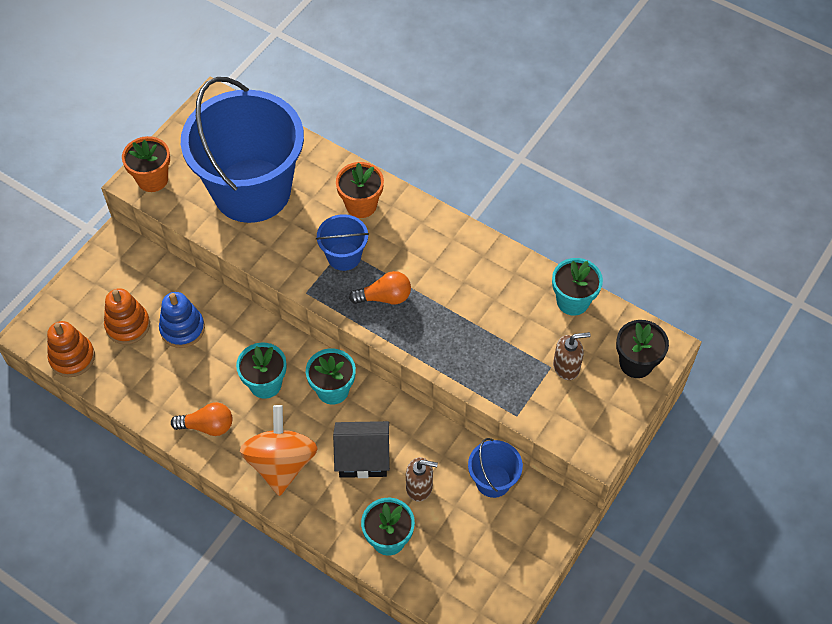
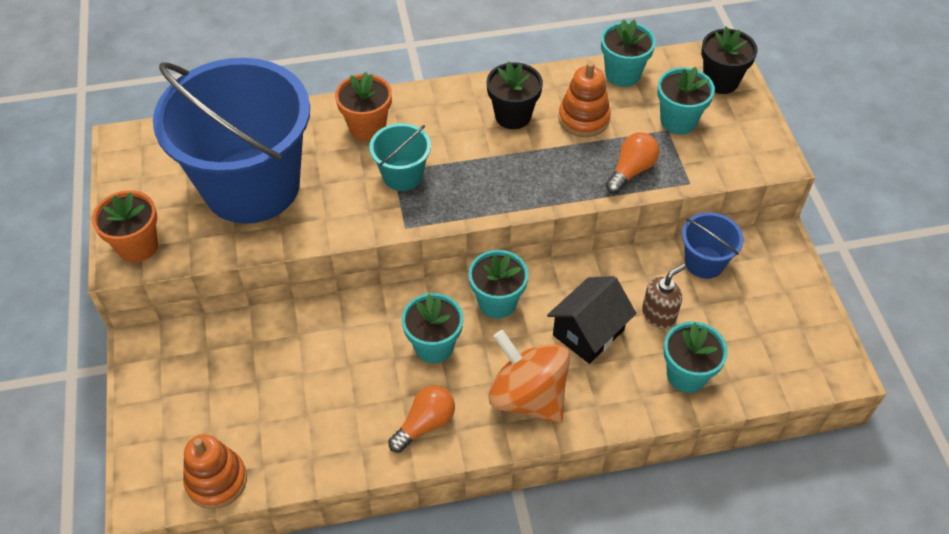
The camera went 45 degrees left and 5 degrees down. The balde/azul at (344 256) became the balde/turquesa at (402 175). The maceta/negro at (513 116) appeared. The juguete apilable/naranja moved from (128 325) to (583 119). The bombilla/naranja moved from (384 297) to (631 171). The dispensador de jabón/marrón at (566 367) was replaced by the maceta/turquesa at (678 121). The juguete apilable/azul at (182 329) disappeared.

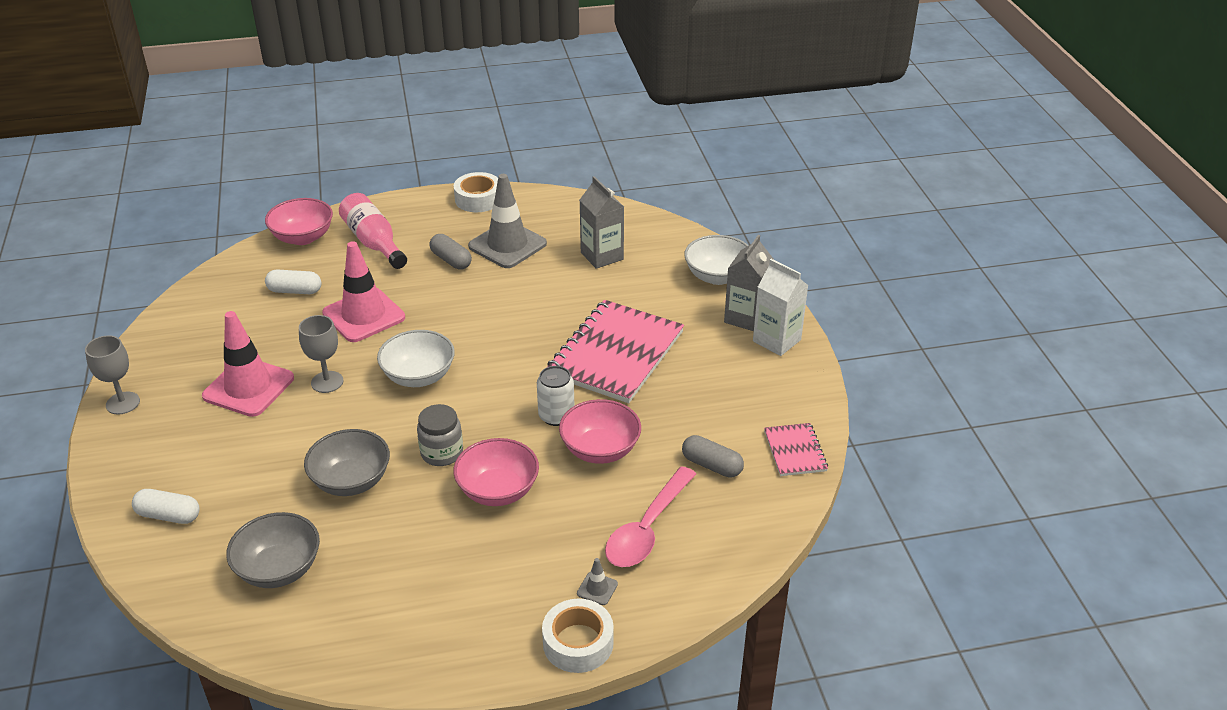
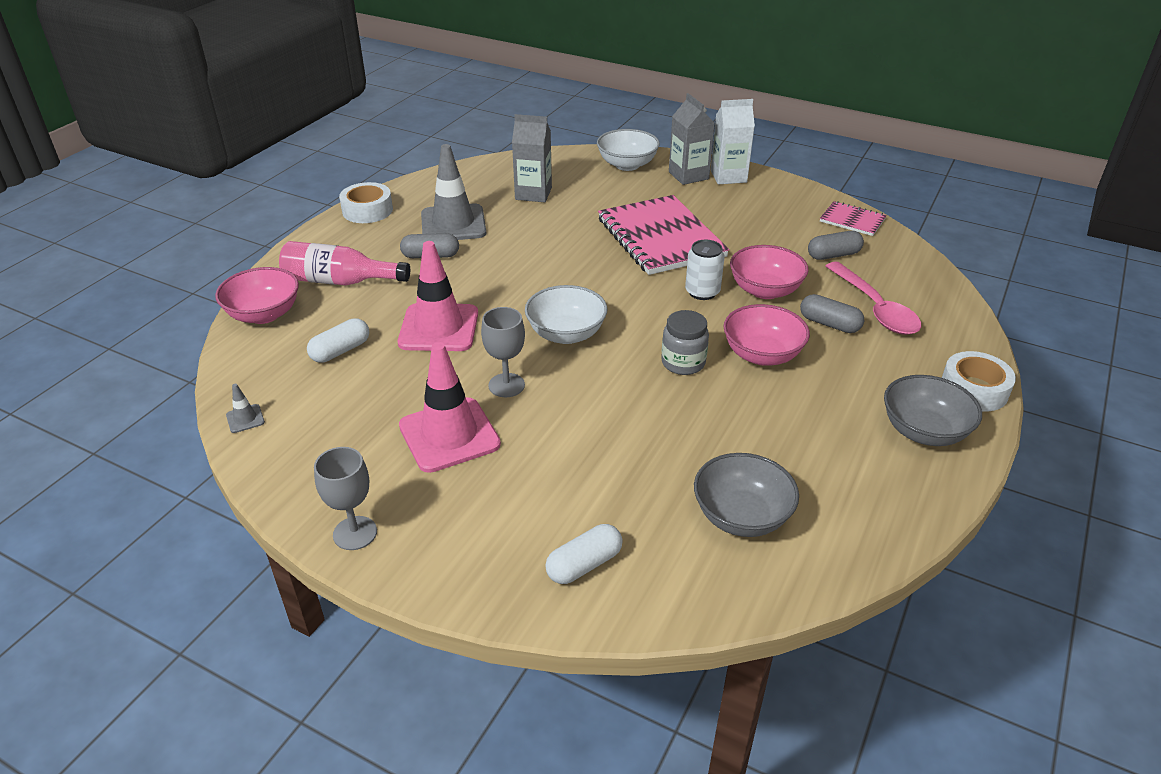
The camera went 50 degrees left and 0 degrees up. The cono de tráfico/gris moved from (597 589) to (245 419). The cápsula/gris at (829 324) appeared. The cuenco/gris moved from (351 481) to (923 431).

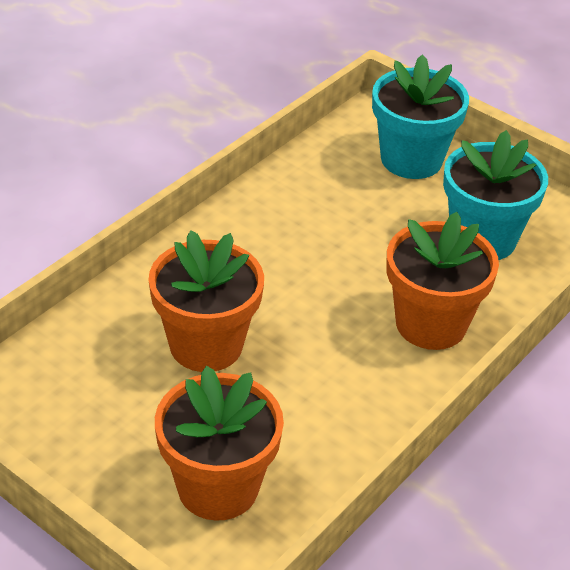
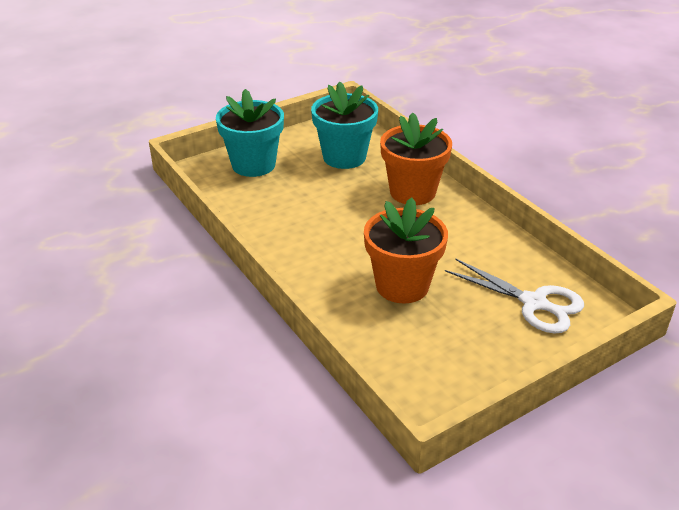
The camera went 70 degrees left and 5 degrees down. The maceta/naranja at (218 487) was replaced by the tijeras/blanco at (533 303).

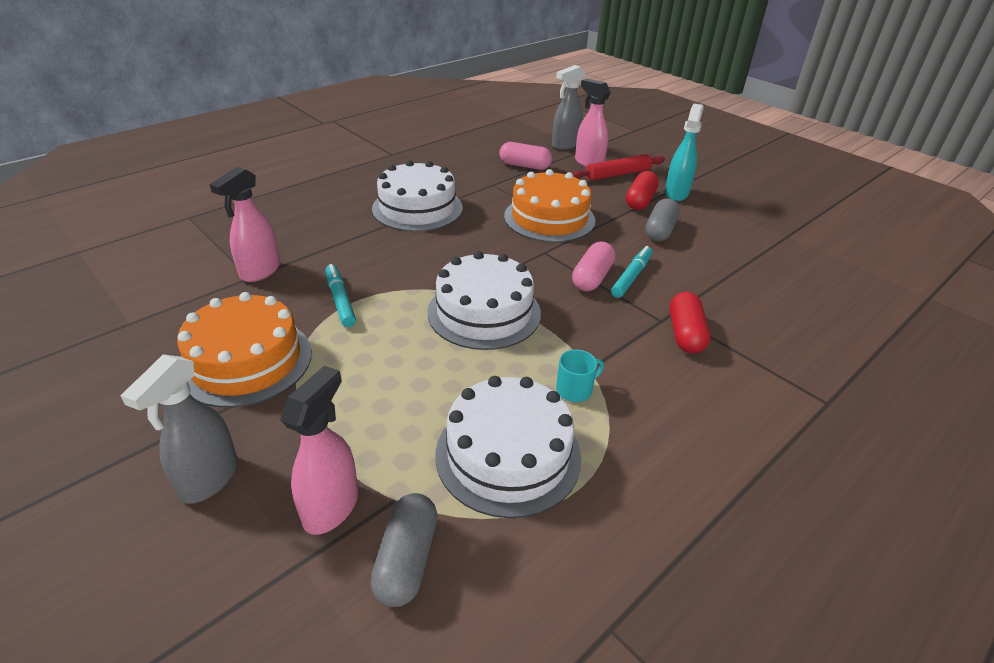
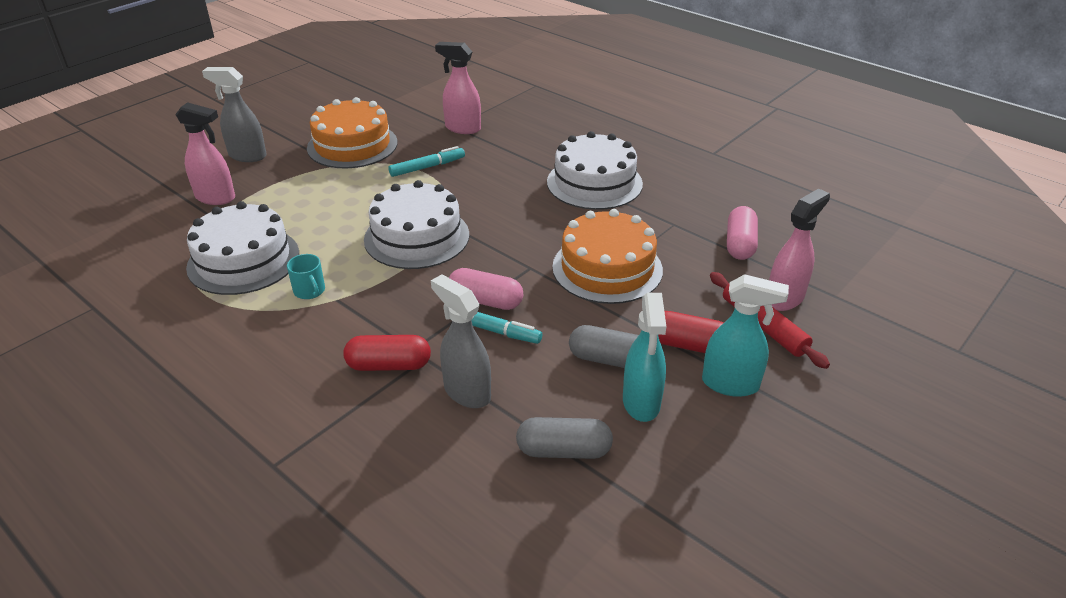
The camera went 85 degrees right and 0 degrees up. The pulverizador/gris moved from (565 145) to (466 392). The cápsula/gris moved from (407 560) to (563 450). The pulverizador/turquesa at (641 403) appeared.

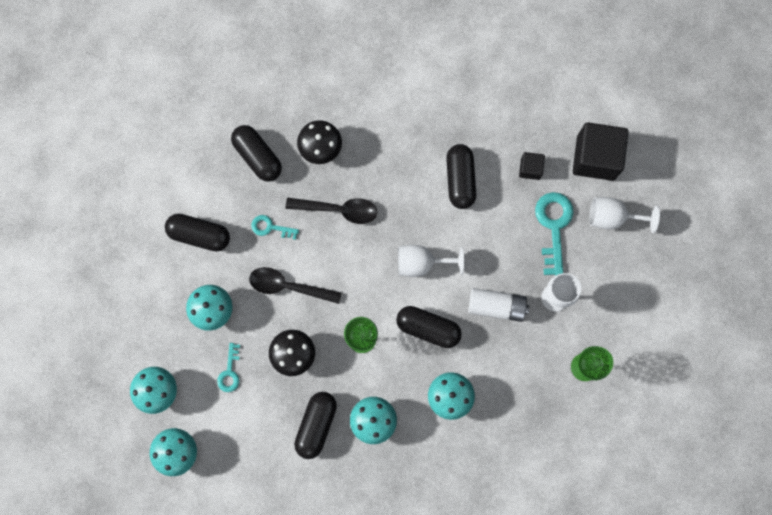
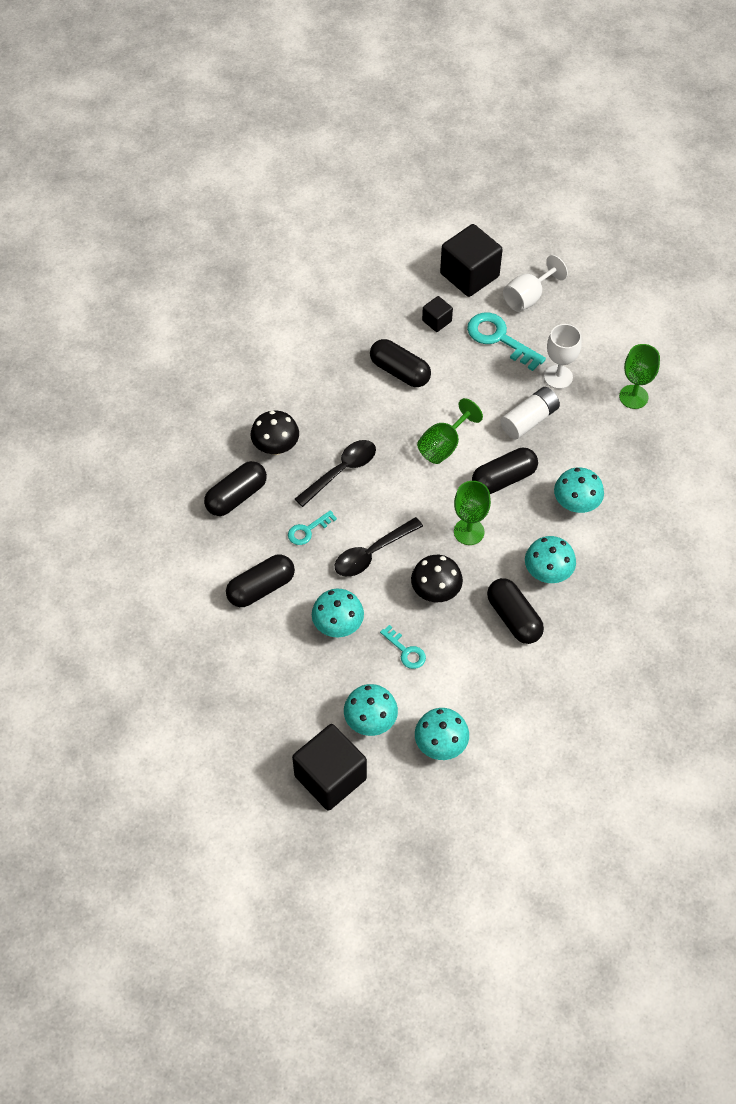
The camera went 50 degrees left and 20 degrees down. The cápsula/negro at (257 157) turned 45 degrees counterclockwise. The cubo/negro at (330 777) appeared. The copa/blanco at (421 263) became the copa/verde at (444 445).

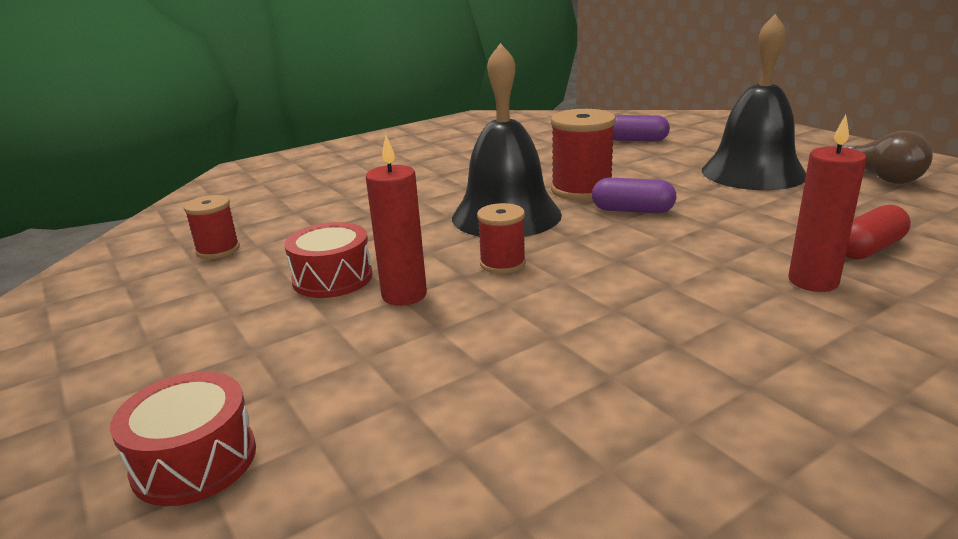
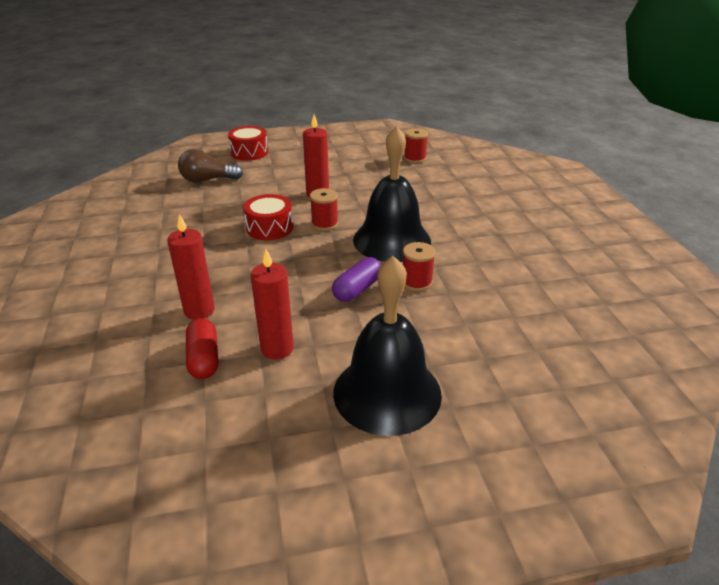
The camera went 110 degrees right and 10 degrees up. The bombilla/marrón moved from (880 177) to (207 180). The tambor/rojo moved from (332 278) to (269 228). The vela/rojo at (277 349) appeared. The carrete/rojo at (581 190) changed to 0.60 times the size. The cápsula/morado at (636 140) disappeared.

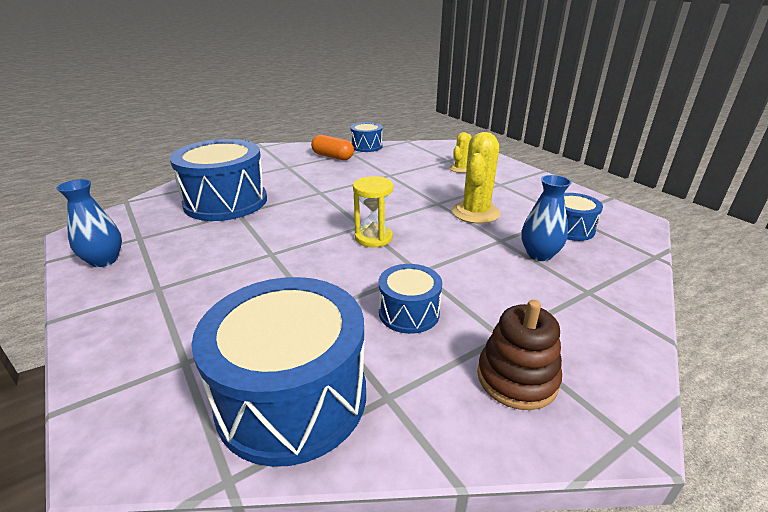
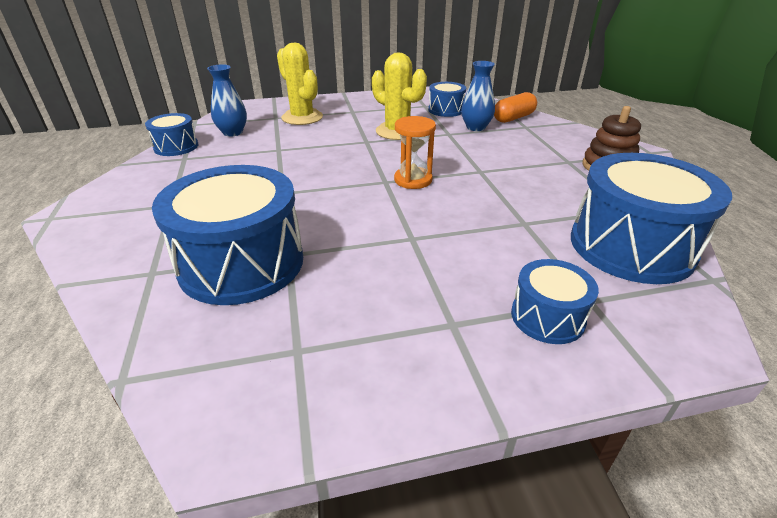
The camera went 70 degrees left and 5 degrees up. The florero/azul moved from (104 260) to (233 132). The cactus/amarillo at (460 168) changed to 1.80 times the size. The reloj de arena/amarillo at (373 238) became the reloj de arena/naranja at (413 180). The cápsula/naranja moved from (332 157) to (513 118). The tambor/azul moved from (409 312) to (547 317).

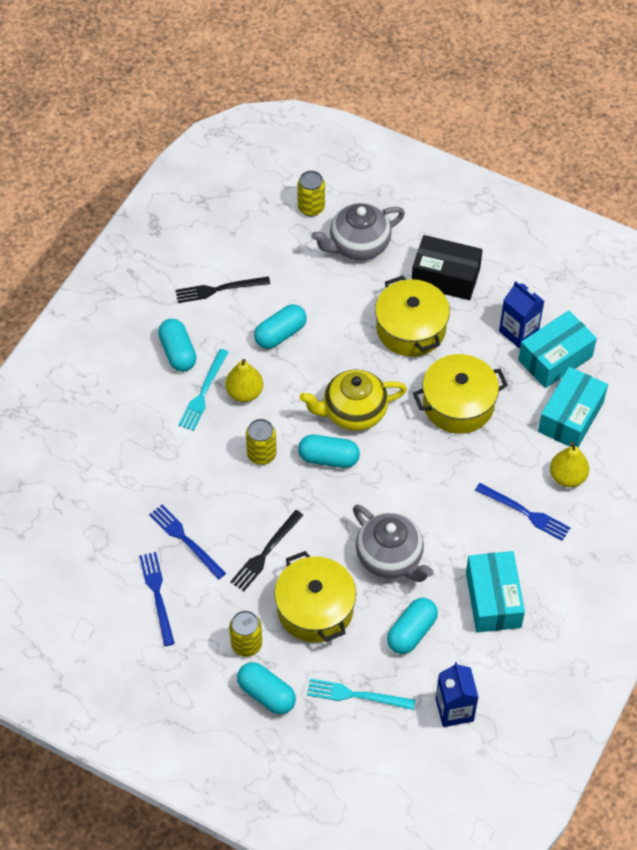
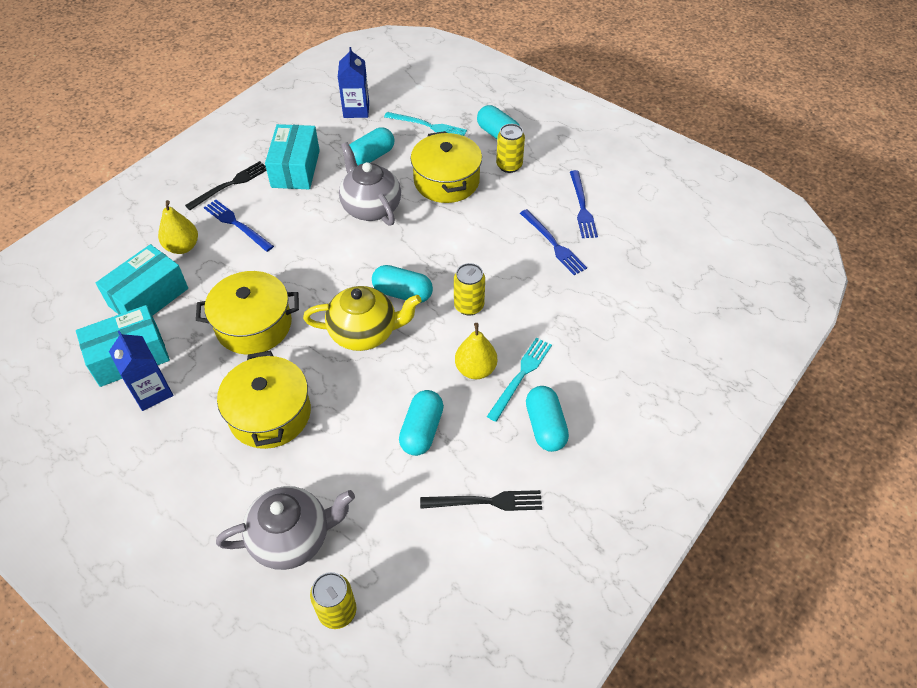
The camera went 170 degrees left and 5 degrees down. The tenedor/negro moved from (265 553) to (230 185). The cápsula/turquesa at (280 334) turned 45 degrees counterclockwise. The caja/negro at (445 277) disappeared.

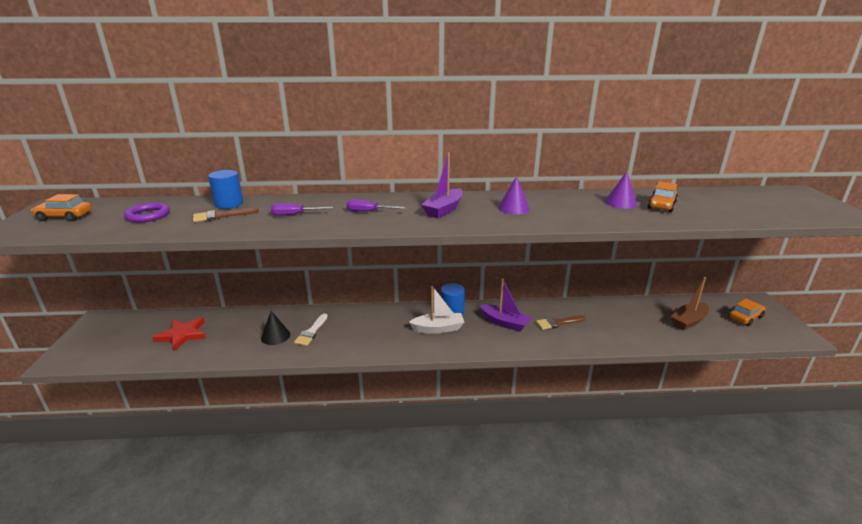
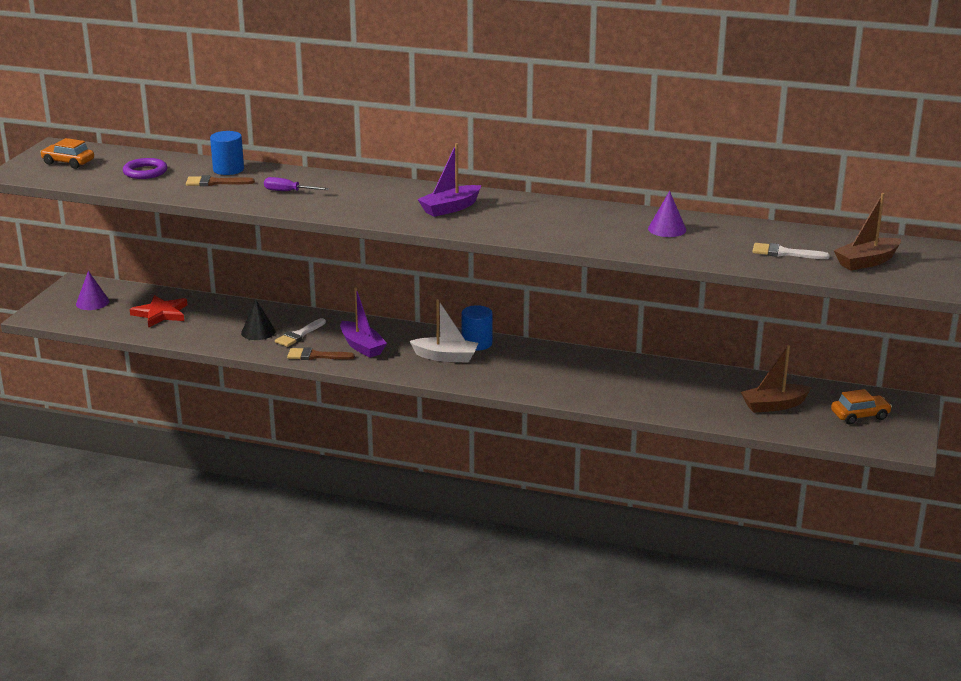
The camera went 20 degrees right and 0 degrees up. The cono/morado moved from (513 208) to (92 302). The pincel/marrón moved from (558 323) to (316 356). The barco/morado moved from (504 323) to (362 346). The pincel/blanco at (784 253) appeared. The barco/marrón at (866 262) appeared. The destornillador/morado at (369 212) disappeared. The coche/naranja at (661 205) disappeared.

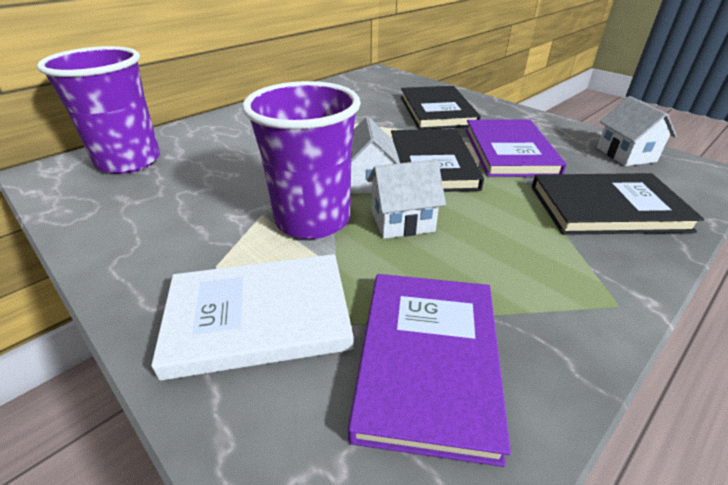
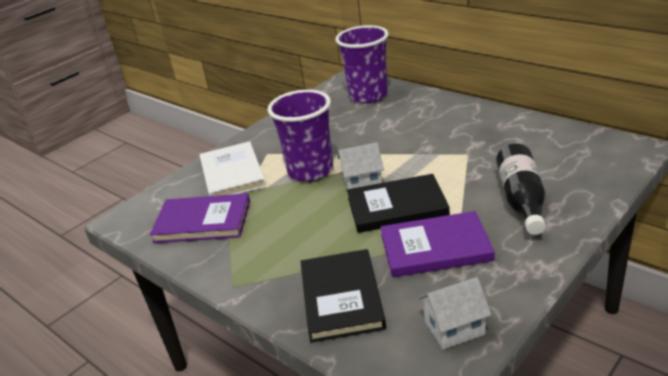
The camera went 90 degrees right and 5 degrees down. The libro/negro at (437 111) was replaced by the botella/negro at (521 200). The casa/blanco at (402 221) disappeared.

